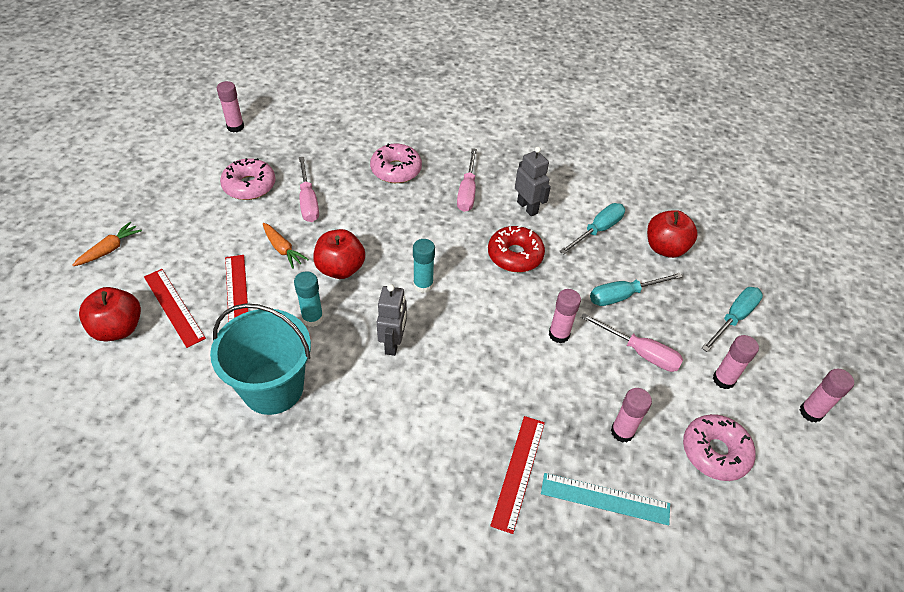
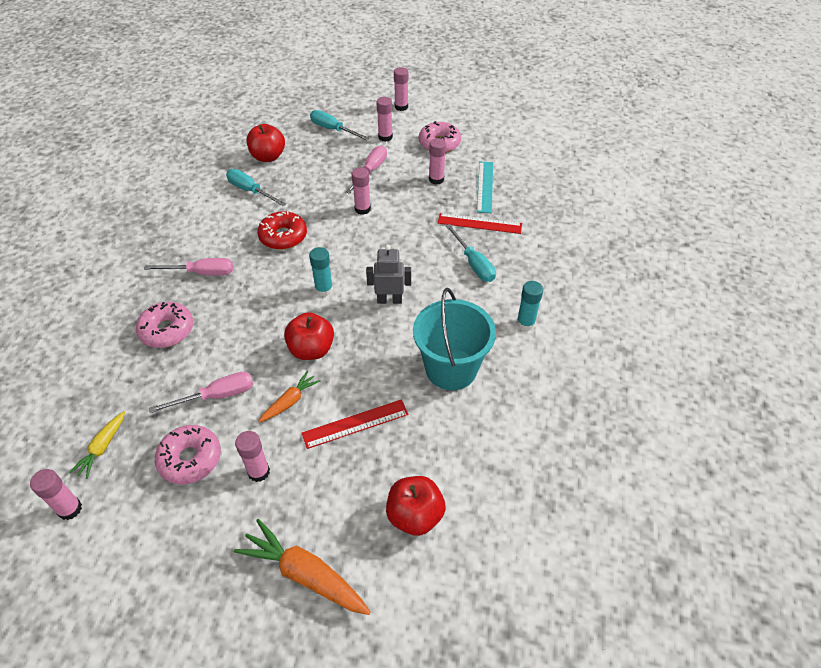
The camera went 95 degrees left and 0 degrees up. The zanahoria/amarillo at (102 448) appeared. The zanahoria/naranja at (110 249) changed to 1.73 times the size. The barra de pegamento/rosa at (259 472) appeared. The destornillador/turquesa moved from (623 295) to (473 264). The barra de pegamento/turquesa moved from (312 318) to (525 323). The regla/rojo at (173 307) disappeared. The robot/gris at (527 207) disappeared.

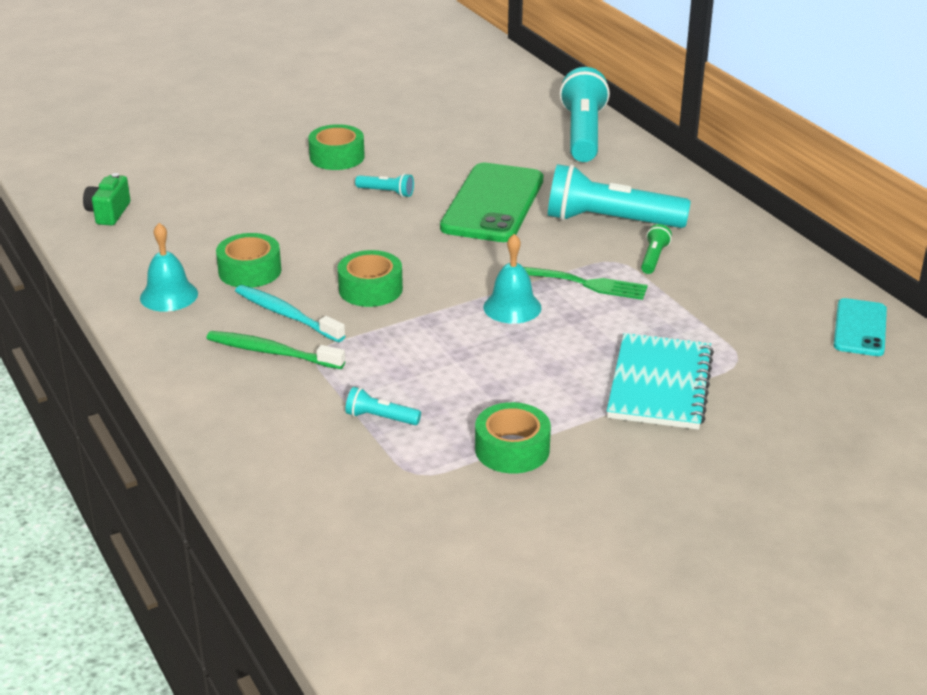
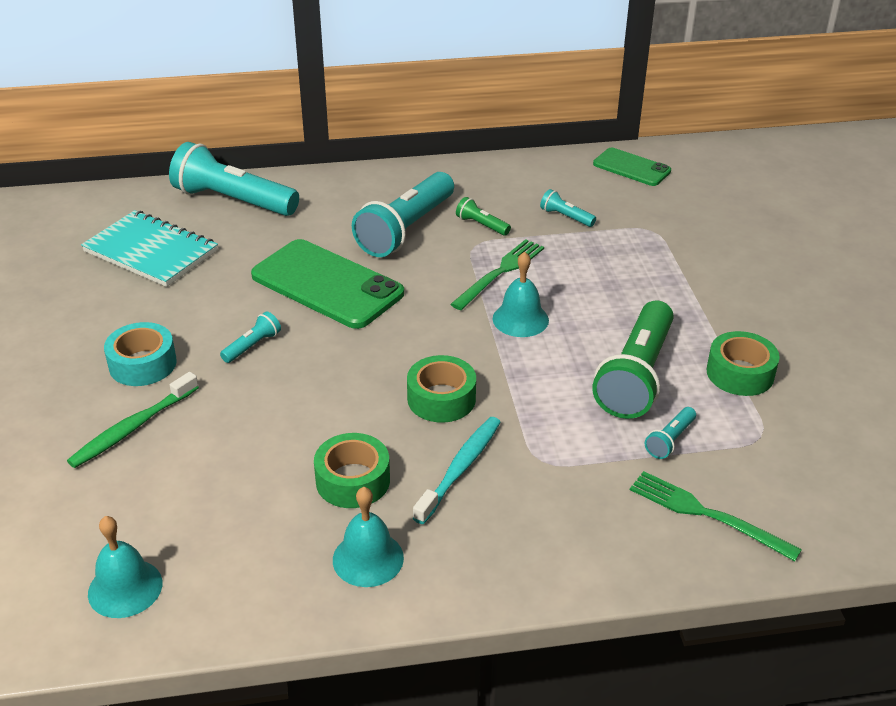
The camera went 70 degrees left and 5 degrees up. The cepillo de dientes/verde moved from (272 352) to (133 428). The cuaderno/turquesa moved from (659 384) to (150 251). The cámara/verde at (108 213) was replaced by the campana/turquesa at (125 588). The cinta adhesiva/verde at (337 157) became the cinta adhesiva/turquesa at (143 364). The cepillo de dientes/turquesa at (286 315) turned 150 degrees clockwise. The lámpara de mano/turquesa at (566 217) appeared. The lámpara de mano/verde at (636 376) appeared. The móvil/turquesa at (860 328) became the móvil/verde at (631 167). The tenedor/verde at (707 515) appeared.

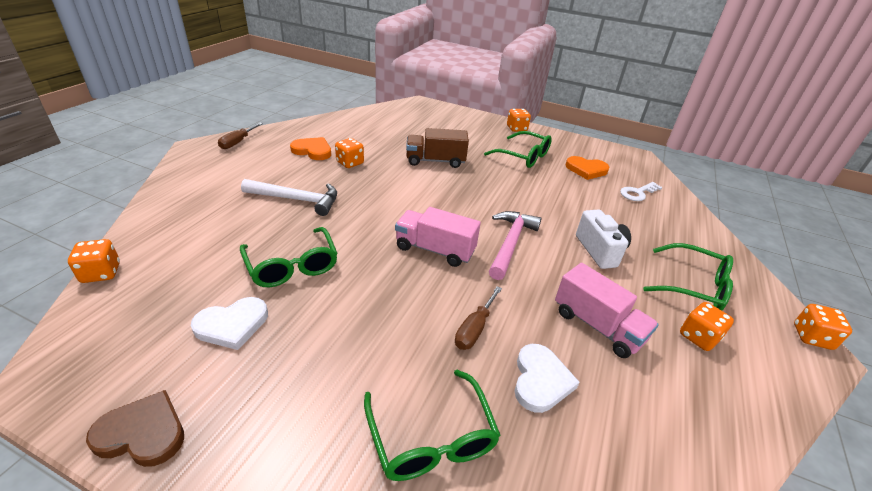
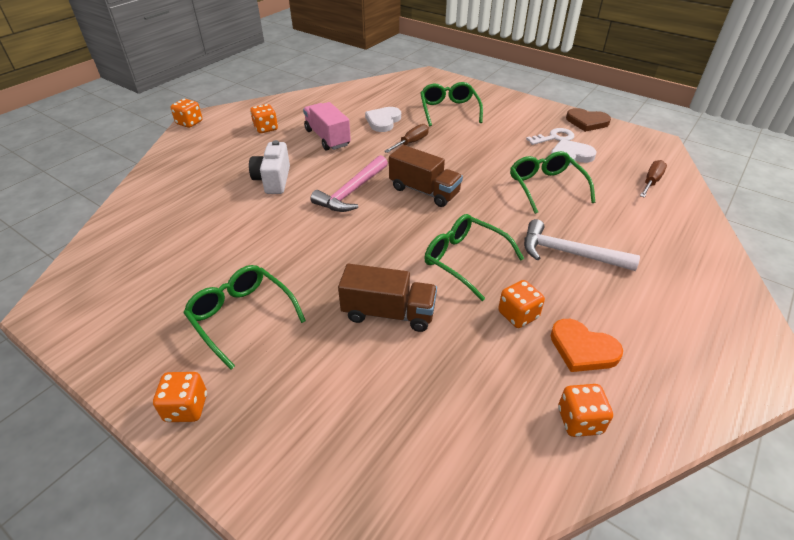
The camera went 165 degrees left and 5 degrees up. The camión/rosa at (435 250) became the camión/marrón at (424 191). The gafas/verde moved from (693 286) to (464 260). The llave/blanco moved from (637 193) to (554 137). The dado/naranja moved from (101 273) to (579 421). The destornillador/marrón moved from (237 142) to (651 182). The corazón/naranja at (586 170) disappeared.

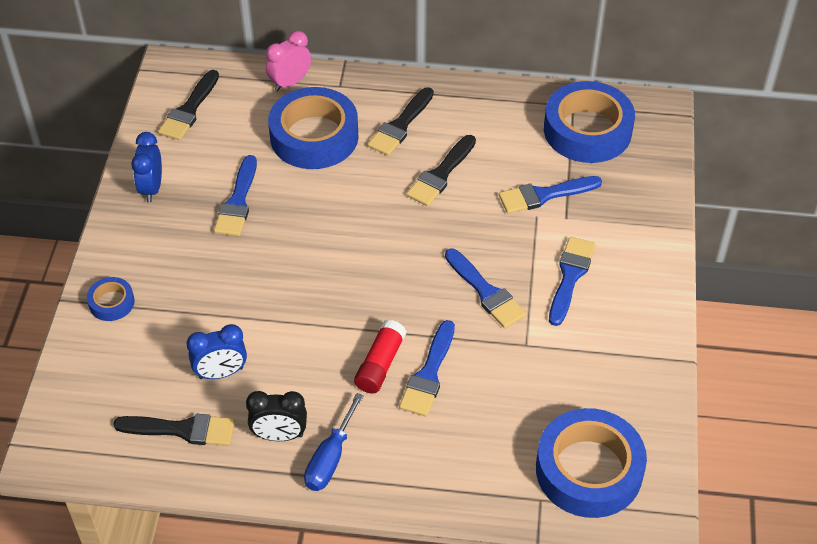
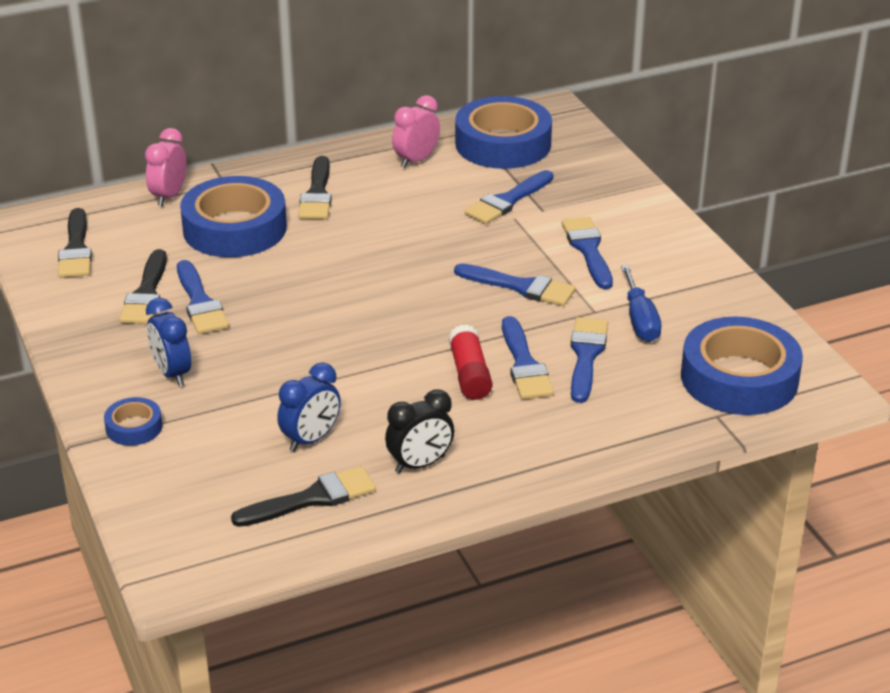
The camera went 30 degrees left and 15 degrees down. The pincel/negro moved from (440 174) to (146 293). The despertador/azul moved from (151 188) to (172 373). The despertador/rosa at (416 160) appeared. The pincel/azul at (586 356) appeared. The destornillador/azul moved from (330 458) to (640 320).

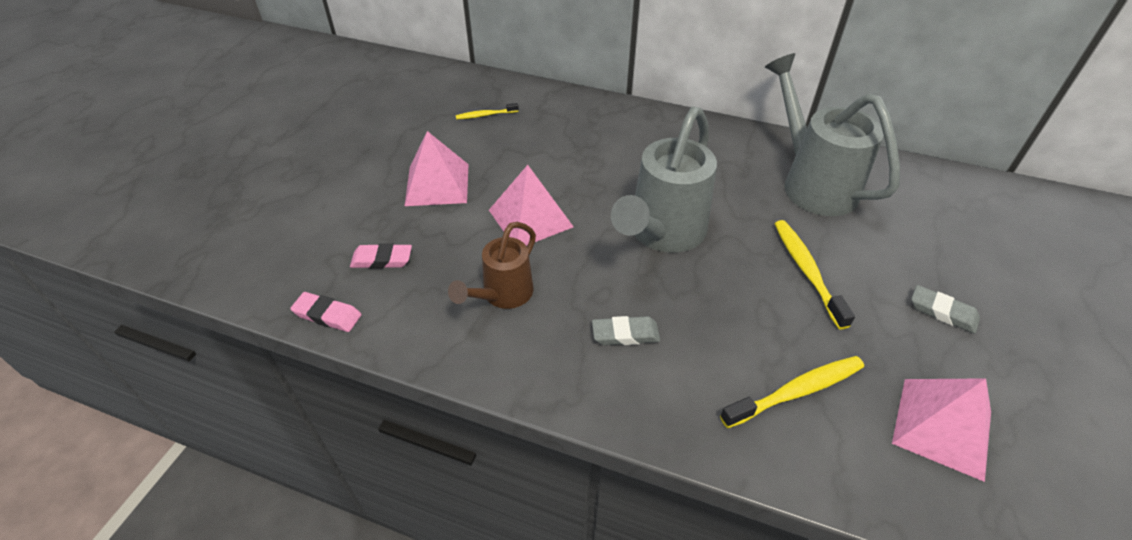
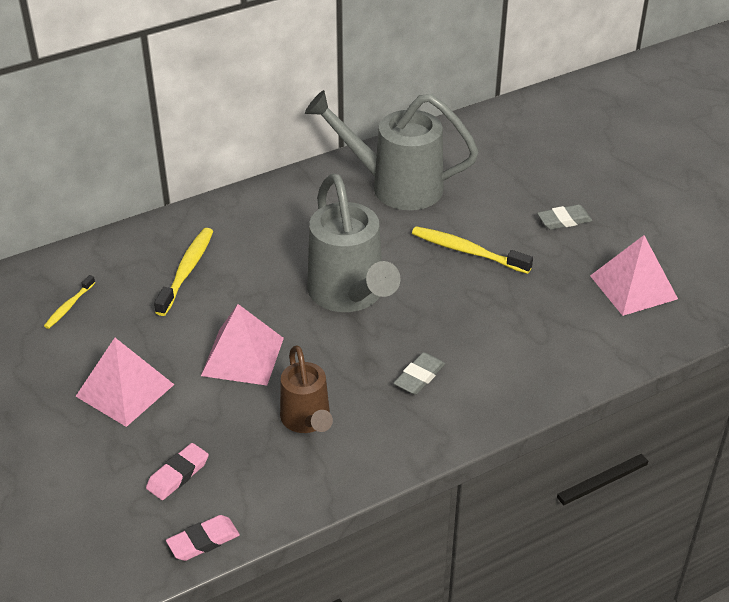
The camera went 50 degrees left and 5 degrees down. The cepillo de dientes/amarillo moved from (796 392) to (186 271).

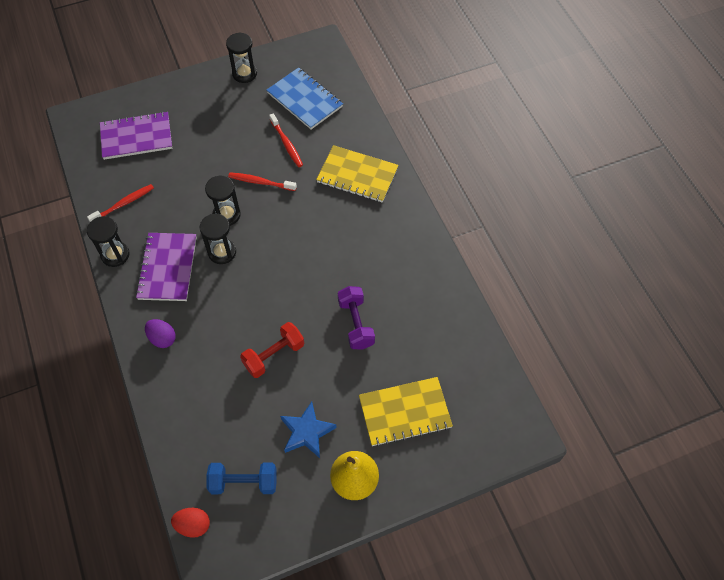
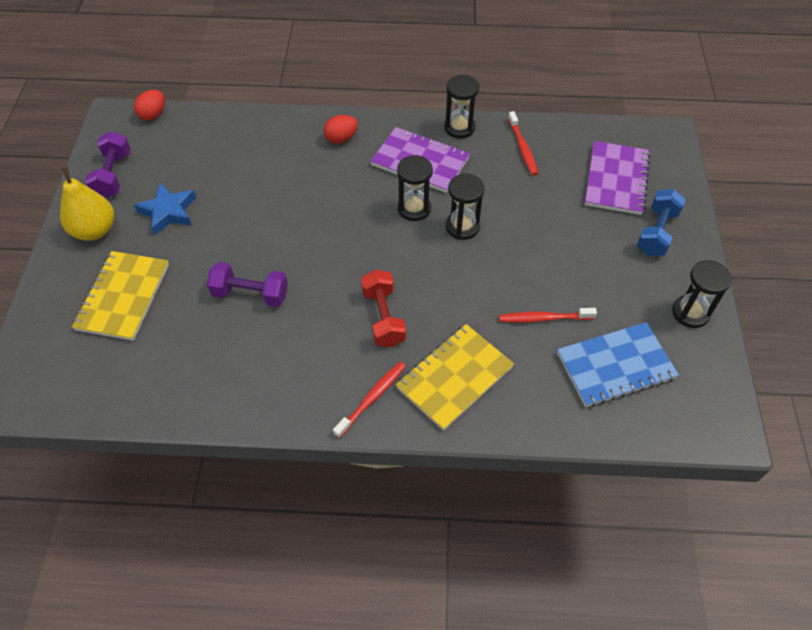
The camera went 115 degrees right and 5 degrees down. The mancuerna/morado at (113 175) appeared. The huevo/morado at (162 338) became the huevo/rojo at (341 138). The cepillo de dientes/rojo moved from (260 182) to (372 398). The mancuerna/rojo moved from (274 355) to (383 317). The mancuerna/azul moved from (244 482) to (656 232).

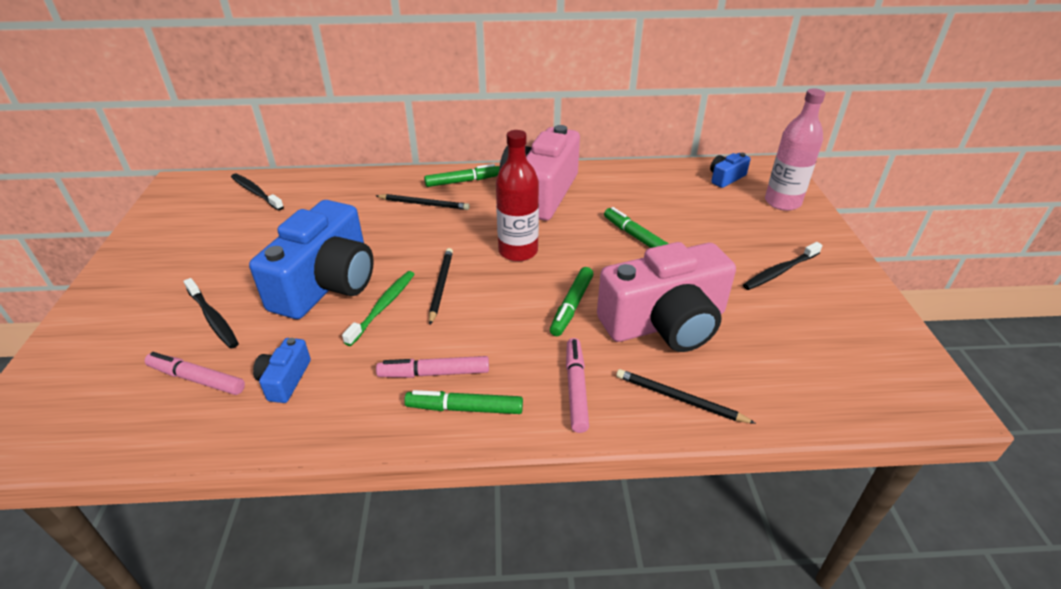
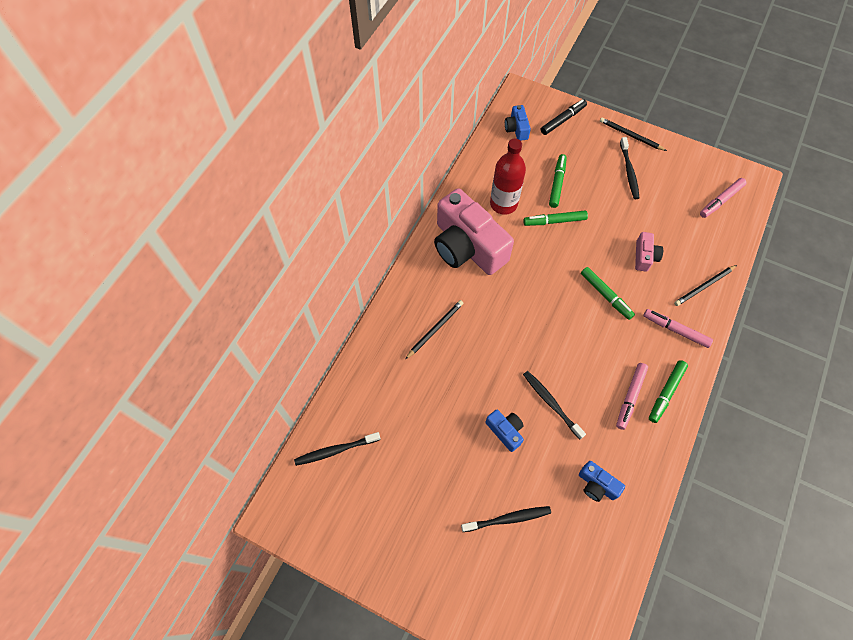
The camera went 60 degrees left and 25 degrees up. The cámara/azul at (327 283) changed to 0.43 times the size. The botella/rojo moved from (518 251) to (503 204). The cepillo de dientes/verde at (383 307) became the cepillo de dientes/negro at (551 403). The botella/rosa at (782 202) was replaced by the rotulador/negro at (563 120). The rotulador/verde moved from (463 181) to (557 183). The lápiz/negro moved from (441 286) to (630 135). The cámara/rosa at (665 323) changed to 0.43 times the size. The rotulador/rosa moved from (197 379) to (720 200).

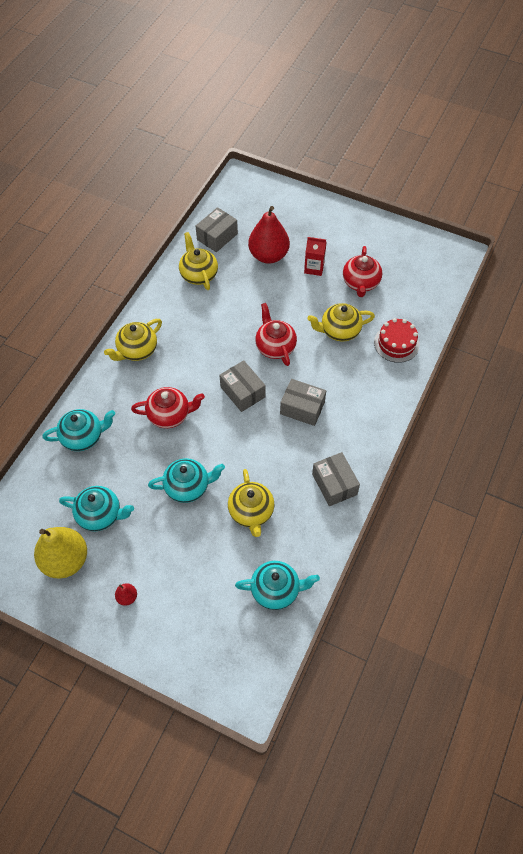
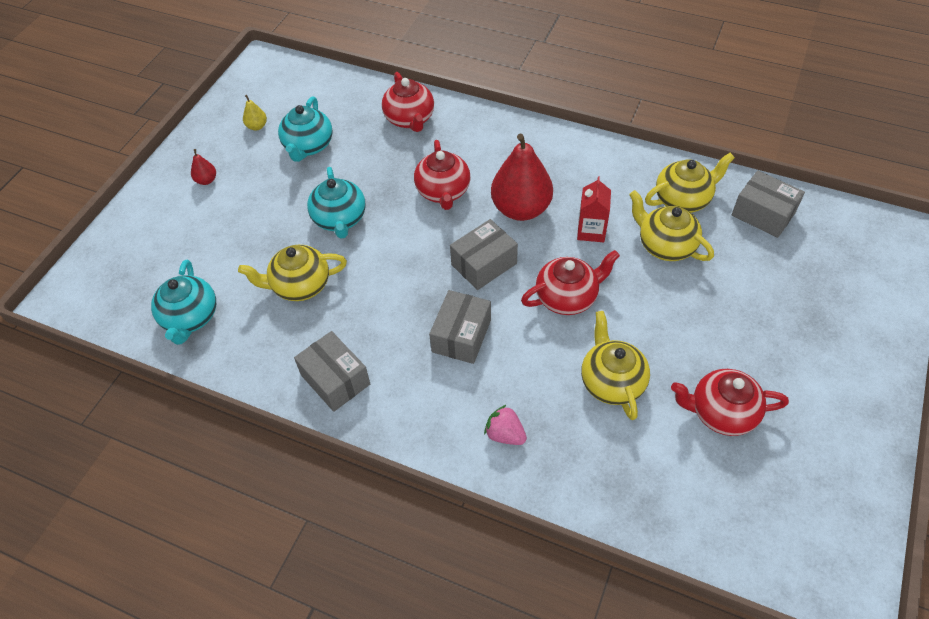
The camera went 90 degrees right and 5 degrees down. The pera/amarillo at (65 560) changed to 0.42 times the size. The caja/gris at (334 484) turned 75 degrees clockwise. The tetera/turquesa at (83 437) became the tetera/rojo at (410 119). The fresa/rosa at (505 434) appeared. The pera/rojo moved from (268 255) to (521 209). The cartón de leche/rojo moved from (314 268) to (591 231). The tetera/amarillo moved from (137 350) to (665 245). The tarta/rojo at (396 343) disappeared.

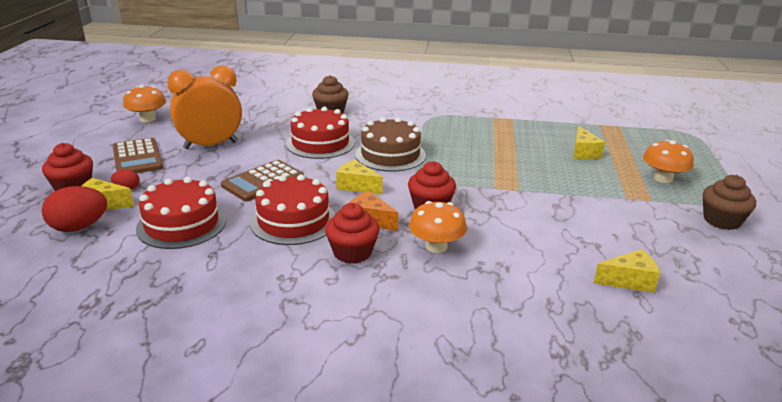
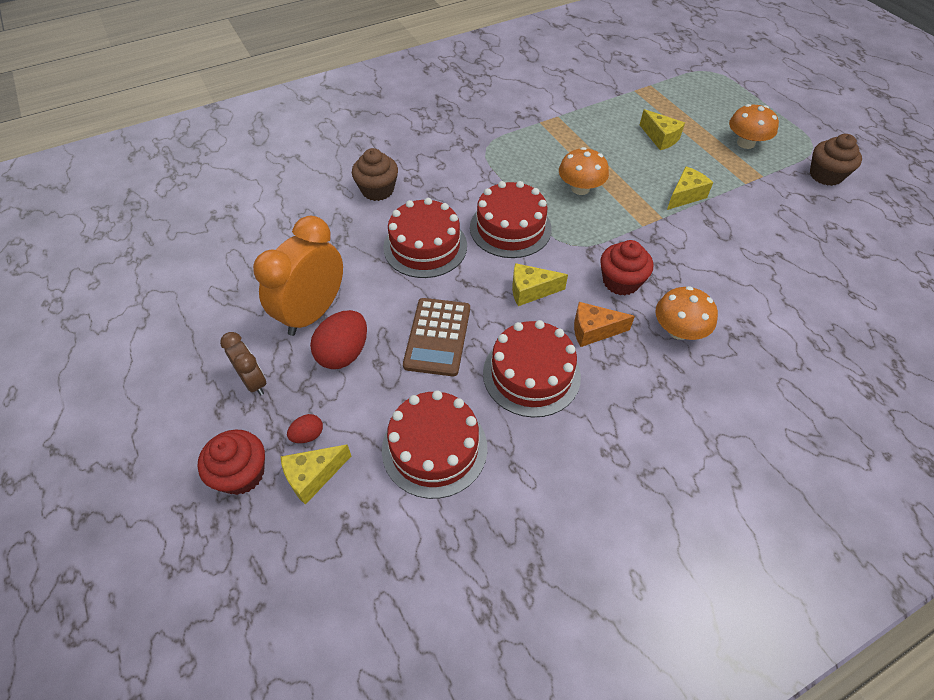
The camera went 35 degrees left and 25 degrees up. The calculadora/marrón at (137 158) was replaced by the despertador/marrón at (254 381). The huevo/rojo moved from (79 227) to (344 353). The tarta/marrón at (390 155) became the tarta/rojo at (510 228). The seta/naranja moved from (147 119) to (580 188). The queso/amarillo moved from (629 281) to (685 196). The magdalena/rojo at (352 252) disappeared.

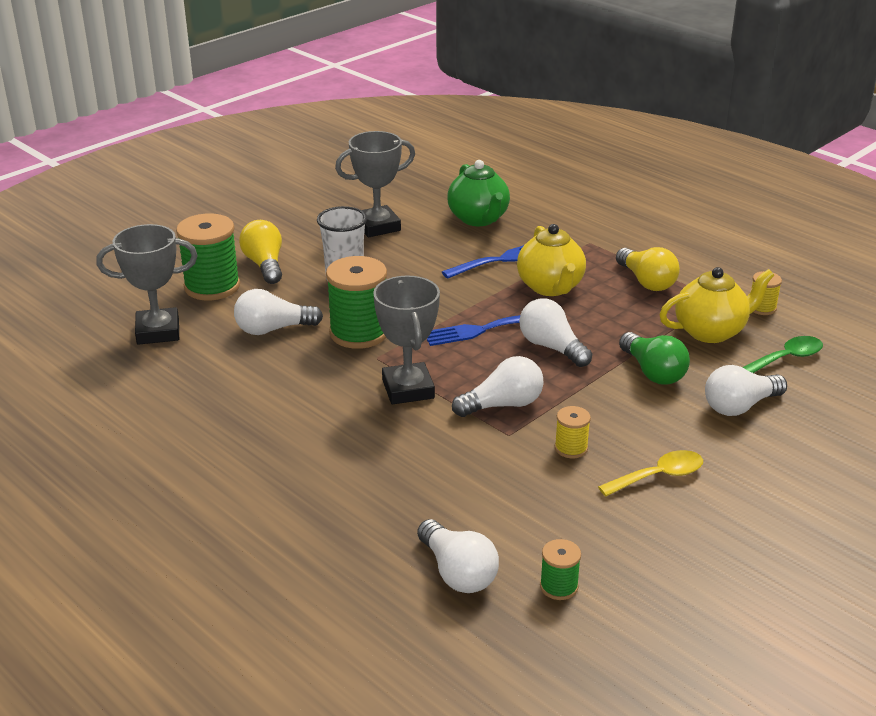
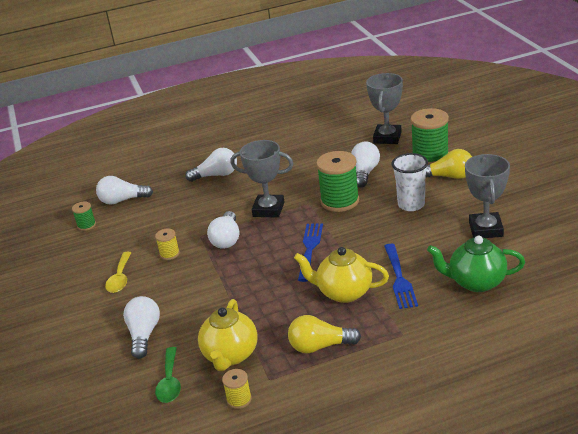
The camera went 120 degrees right and 0 degrees up. The bombilla/blanco moved from (551 347) to (216 175). The bombilla/verde at (653 372) disappeared.

